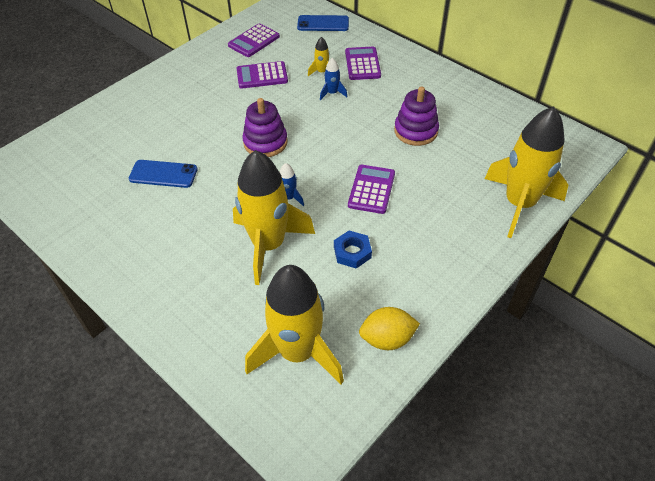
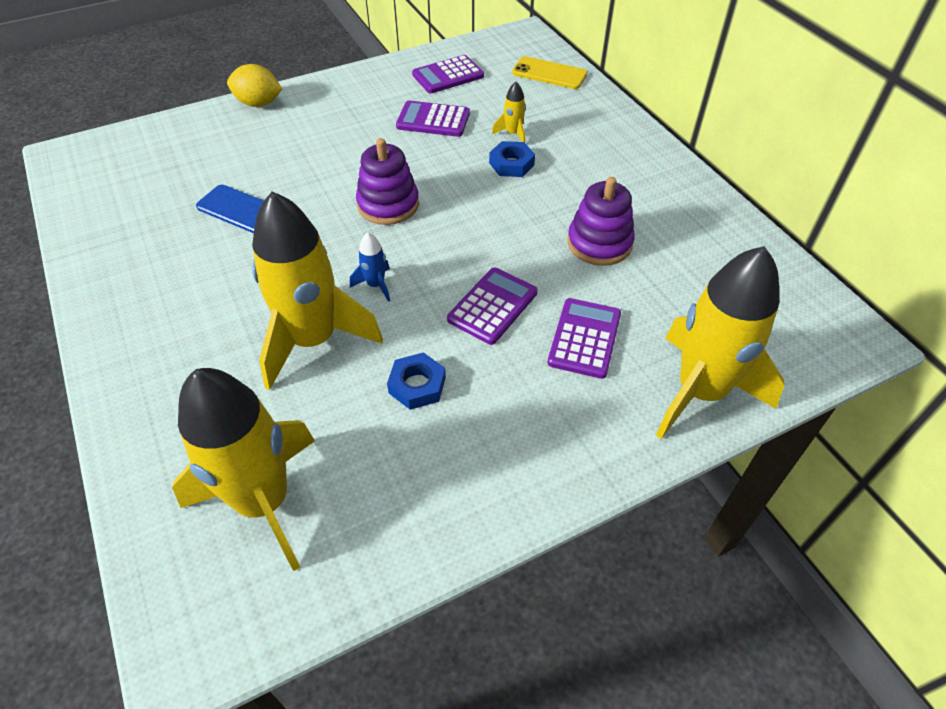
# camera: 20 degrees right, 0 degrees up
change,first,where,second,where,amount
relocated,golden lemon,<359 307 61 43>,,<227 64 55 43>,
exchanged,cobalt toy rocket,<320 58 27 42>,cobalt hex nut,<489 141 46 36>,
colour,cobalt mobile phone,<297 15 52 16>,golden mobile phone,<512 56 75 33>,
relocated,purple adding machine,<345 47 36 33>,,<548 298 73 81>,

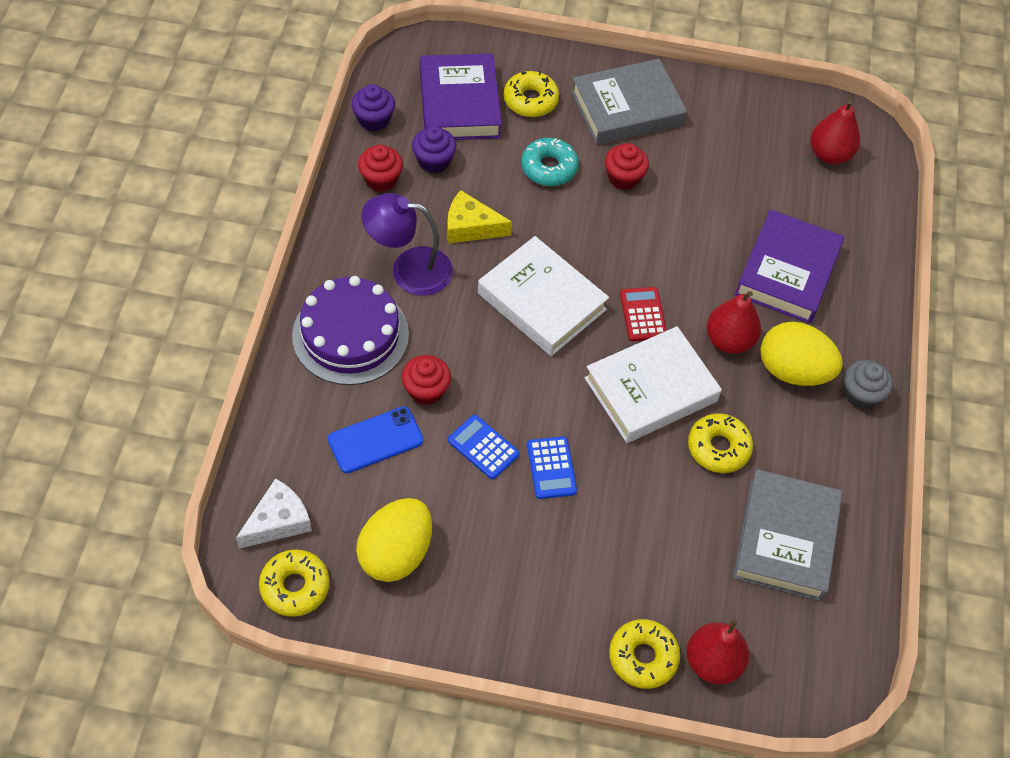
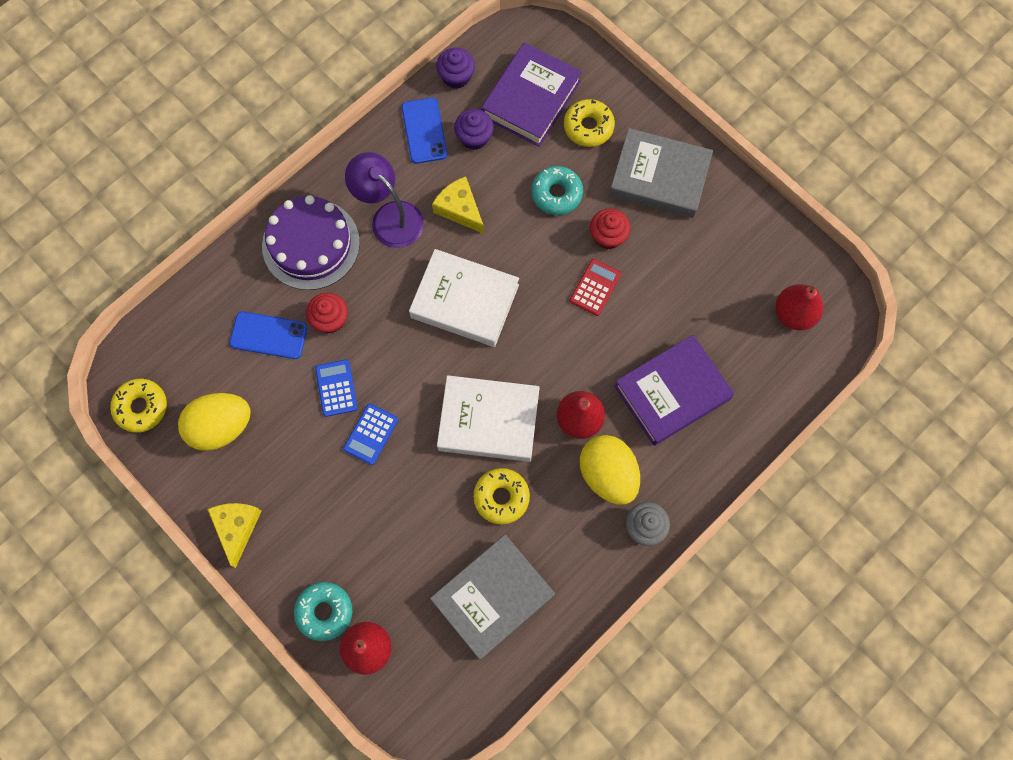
# camera: 40 degrees right, 15 degrees up
change,first,where,second,where,amount
appeared,,,golden cheese wedge,<207 503 55 65>,
colour,golden donut,<609 619 71 70>,aqua donut,<294 582 58 59>,
exchanged,crimson cupcake,<358 144 45 48>,cobalt mobile phone,<402 98 45 66>,
spun,white book,<478 236 131 120>,,<409 249 110 98>,60 degrees counterclockwise
relocated,crimson adding machine,<620 287 47 54>,,<570 259 51 57>,
missing,white cheese wedge,<236 478 76 71>,,,

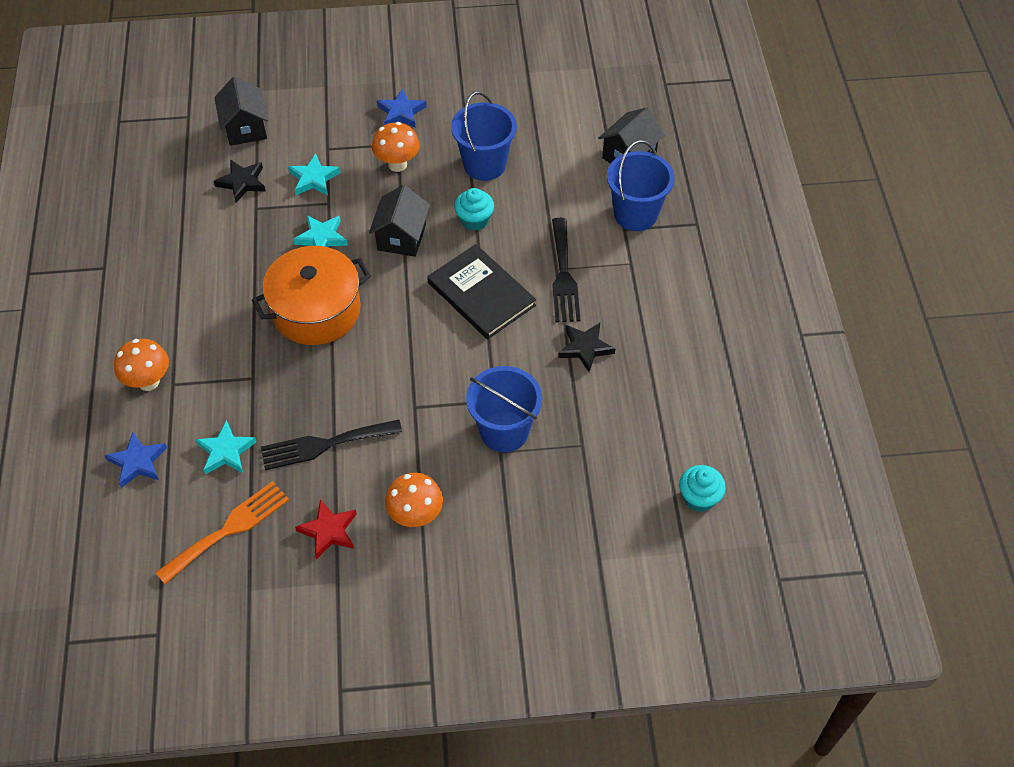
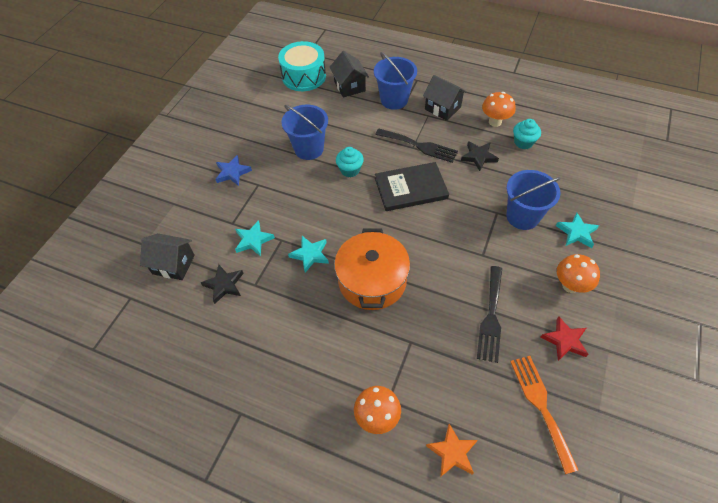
# camera: 60 degrees left, 0 degrees up
change,first,where,second,where,amount
appeared,,,aqua toy drum,<278 41 48 50>,
relocated,ebony house,<369 185 61 72>,,<423 75 44 46>,
colour,cobalt star shape,<105 432 62 56>,orange-coloured star shape,<426 424 52 53>,
relocated,orange-coloured mushroom,<372 122 48 50>,,<482 92 33 35>,
relocated,aqua cupcake,<679 465 47 47>,,<513 119 28 30>,
relocated,aqua star shape,<195 420 61 55>,,<556 213 43 35>,

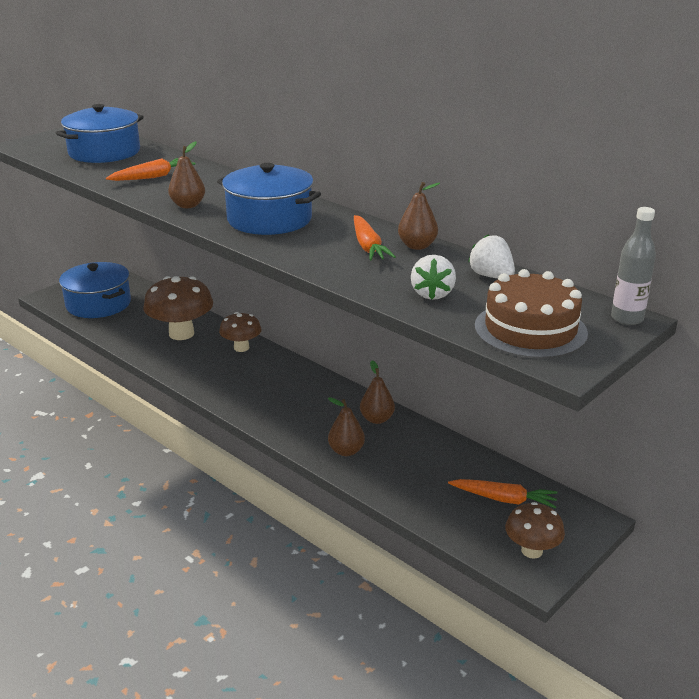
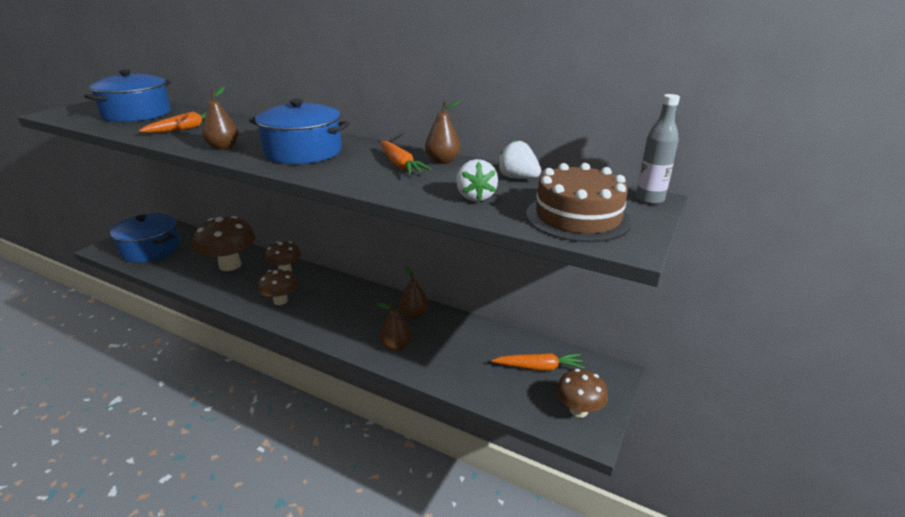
# camera: 15 degrees left, 0 degrees up
change,first,where,second,where,amount
appeared,,,dark brown mushroom,<257 269 41 36>,

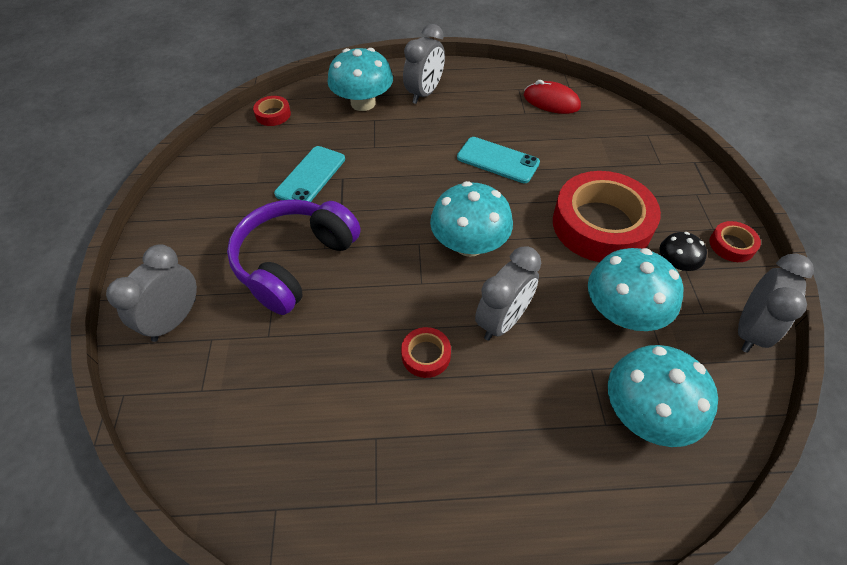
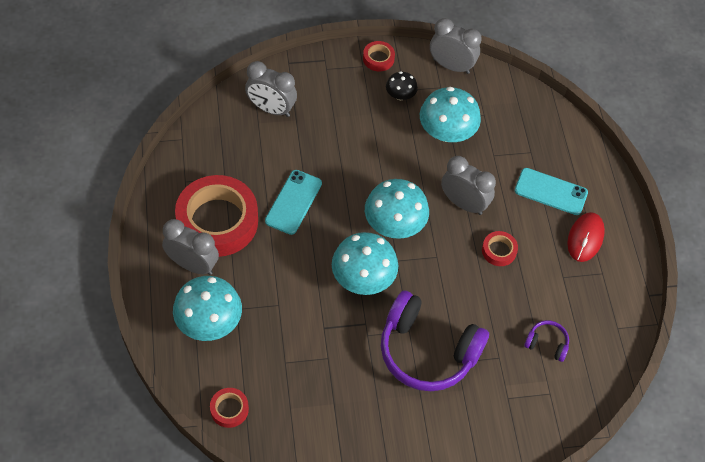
# camera: 100 degrees left, 5 degrees up
change,first,where,second,where,amount
relocated,crimson sticky tape,<553 171 108 91>,,<175 175 83 82>,
relocated,gray clock,<106 244 91 98>,,<245 61 52 56>,
relocated,aqua mushroom,<608 345 110 102>,,<332 232 66 63>,
relocated,aqua mobile phone,<274 146 71 56>,,<515 168 73 47>,
appeared,,,purple headset,<524 320 45 42>,
relocated,crimson PC mouse,<524 80 57 34>,,<567 212 38 50>,

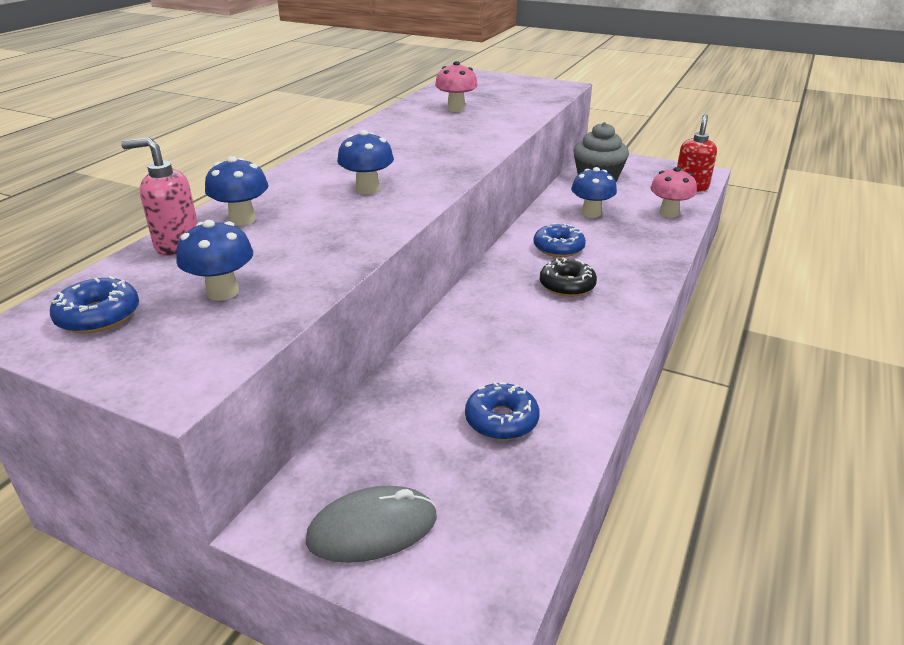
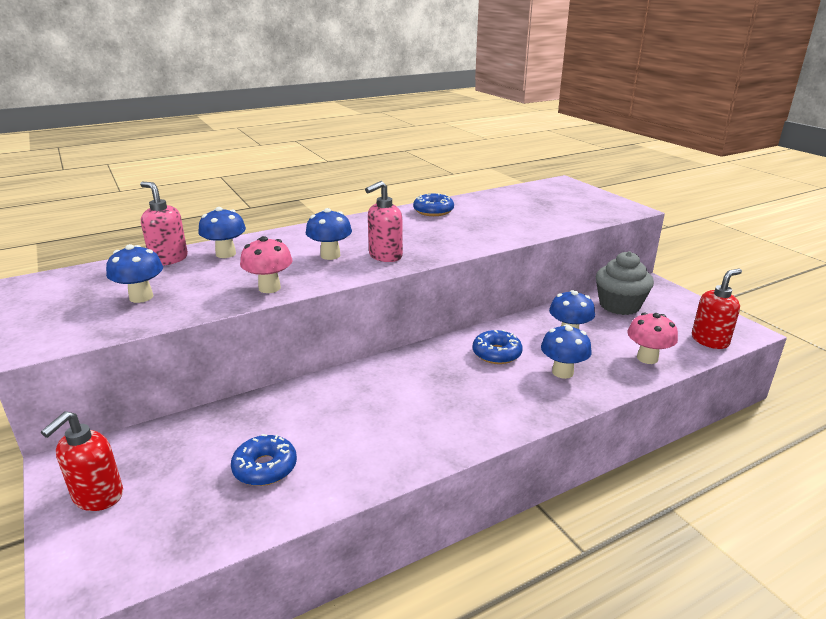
# camera: 35 degrees right, 5 degrees down
change,first,where,second,where,amount
exchanged,gray PC mouse,<306 486 131 77>,crimson soap dispenser,<41 411 82 100>,
relocated,rosy mushroom,<435 61 43 51>,,<240 236 53 57>,
appeared,,,rosy soap dispenser,<365 181 38 81>,
relocated,cobalt donut,<50 276 89 57>,,<413 193 41 23>,
appeared,,,cobalt mushroom,<541 324 51 55>,
missing,ebony donut,<540 258 57 39>,,,

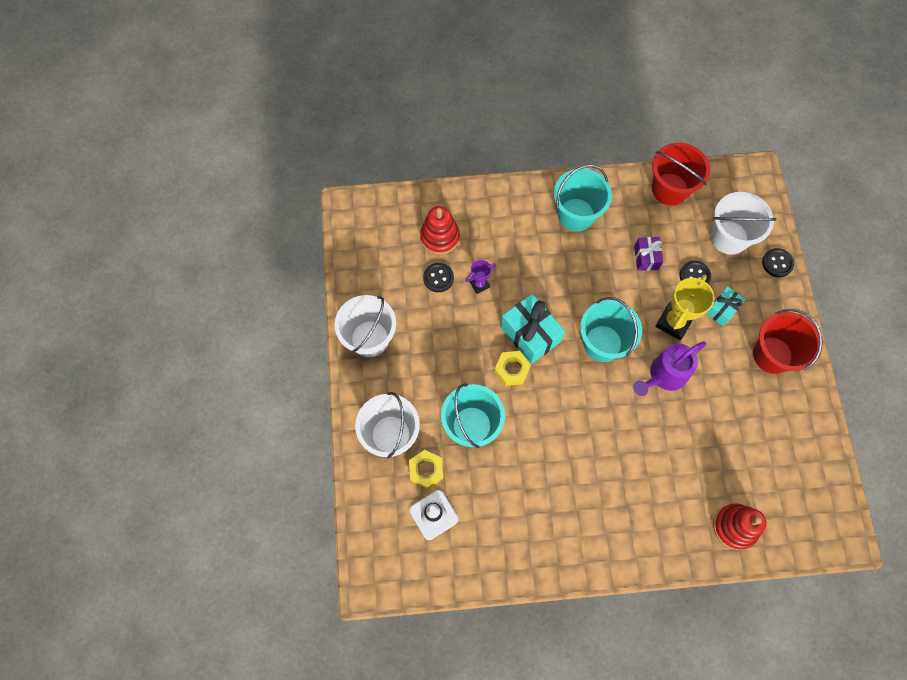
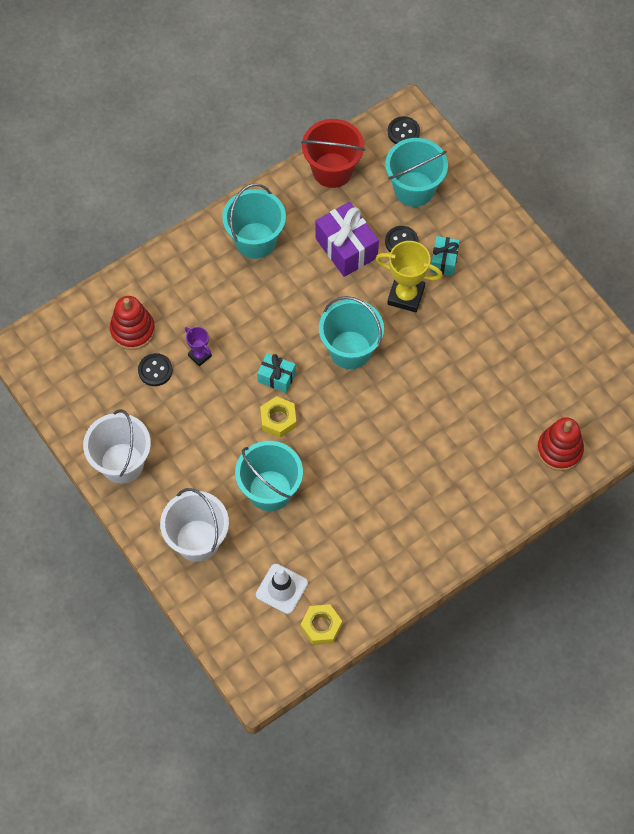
# camera: 30 degrees left, 5 degrees down
change,first,where,second,where,amount
spun,purple trophy,<465 260 31 34>,,<185 327 27 39>,75 degrees counterclockwise
size,aqua wrapped gift,<501 293 64 71>,,<257 353 39 40>,x0.57
relocated,golden hex nut,<409 450 34 39>,,<301 604 41 41>,
size,purple wrapped gift,<634 237 29 34>,,<316 202 63 75>,x1.74
spun,golden trophy,<656 275 59 65>,,<376 241 67 71>,75 degrees counterclockwise
colour,white bucket,<711 192 65 63>,aqua bucket,<385 138 63 69>,
relocated,ebony button,<762 248 32 29>,,<388 116 32 28>,
missing,purple watering pot,<633 341 73 55>,,,
missing,crimson bucket,<753 309 70 65>,,,

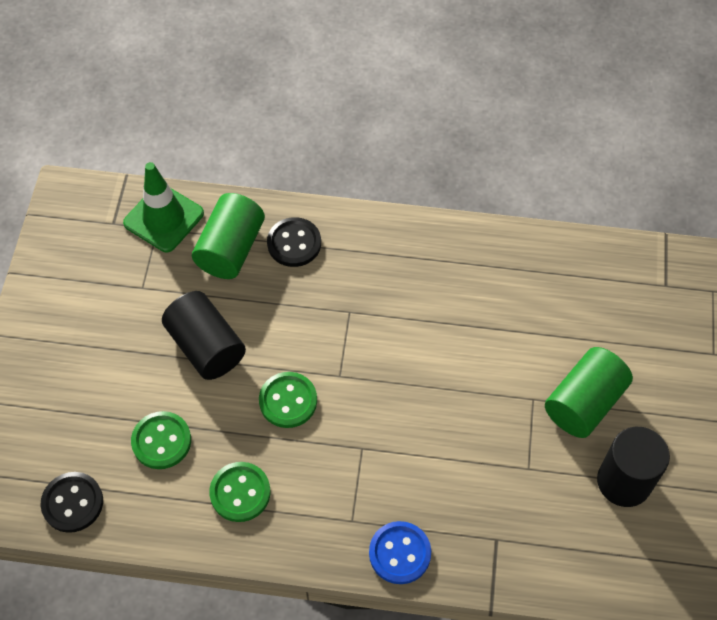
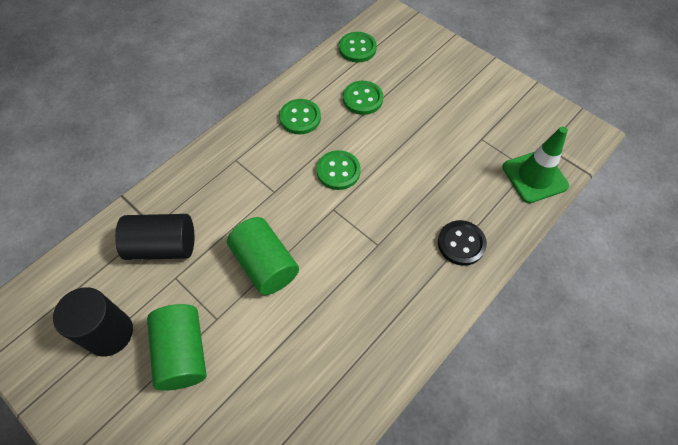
# camera: 125 degrees right, 0 degrees up
change,first,where,second,where,amount
relocated,ebony cylinder,<162 291 84 89>,,<115 214 79 46>,
relocated,leaf-green cylinder,<192 193 73 86>,,<227 217 72 78>,
colour,ebony button,<41 472 62 61>,leaf-green button,<339 32 38 31>,
missing,cobalt button,<369 521 62 63>,,,

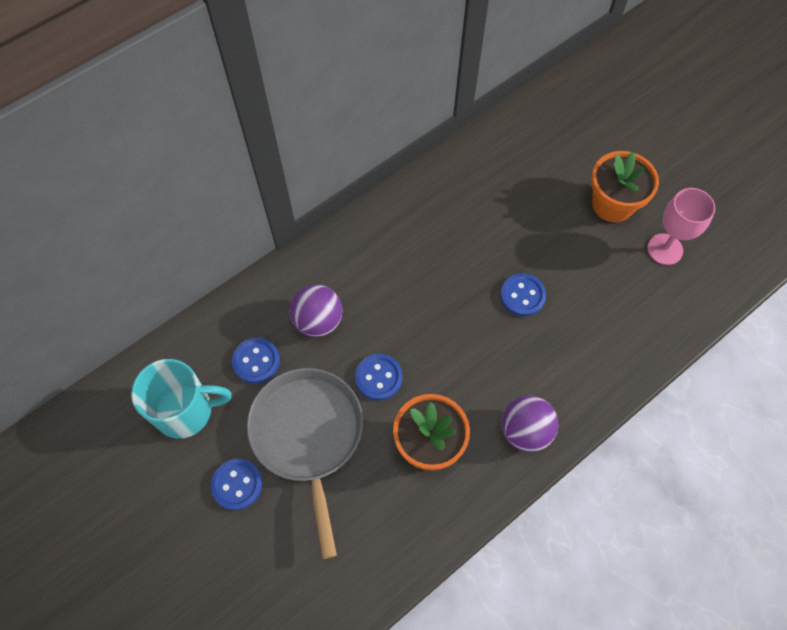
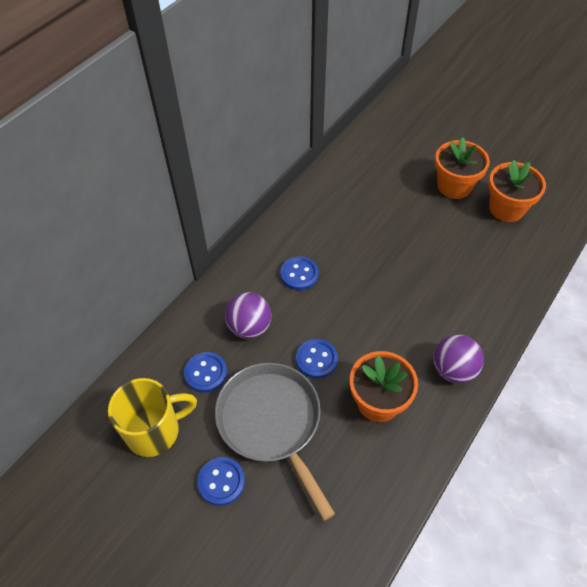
# camera: 15 degrees left, 10 degrees down
change,first,where,second,where,amount
colour,aqua mug,<131 359 101 80>,golden mug,<108 378 89 79>,
relocated,cobalt button,<500 273 46 44>,,<280 256 39 34>,
exchanged,rosy wine glass,<647 188 69 77>,orange-coloured plant pot,<488 160 58 62>,

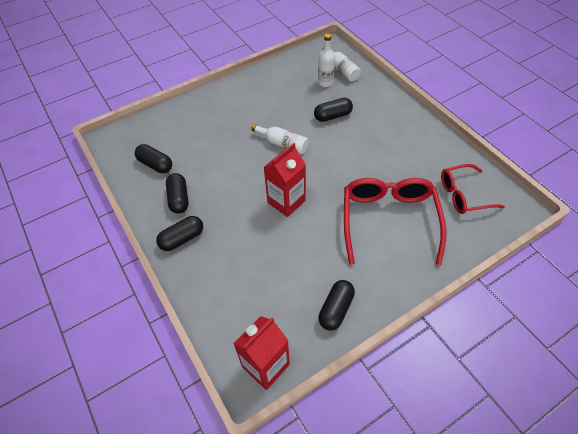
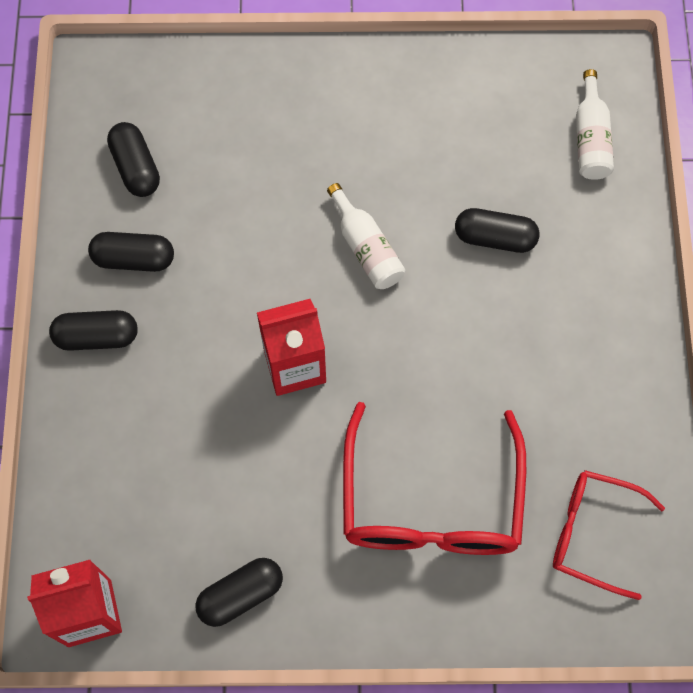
# camera: 30 degrees right, 15 degrees up
change,first,where,second,where,amount
spun,ebony pill shape,<166 173 23 41>,,<88 232 86 40>,75 degrees clockwise
spun,crimson spectacles,<344 178 102 87>,,<343 402 183 153>,150 degrees clockwise
missing,white flask,<318 34 17 53>,,,

